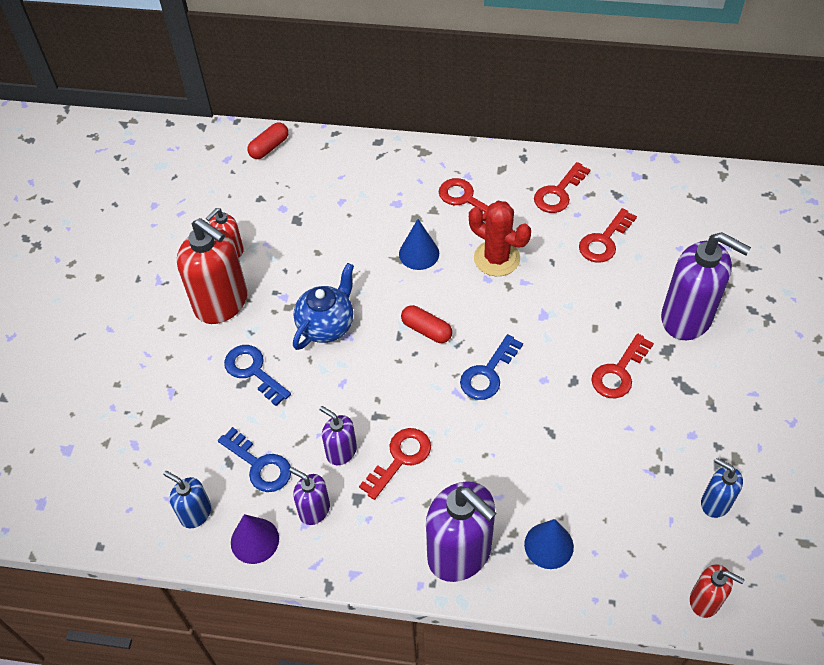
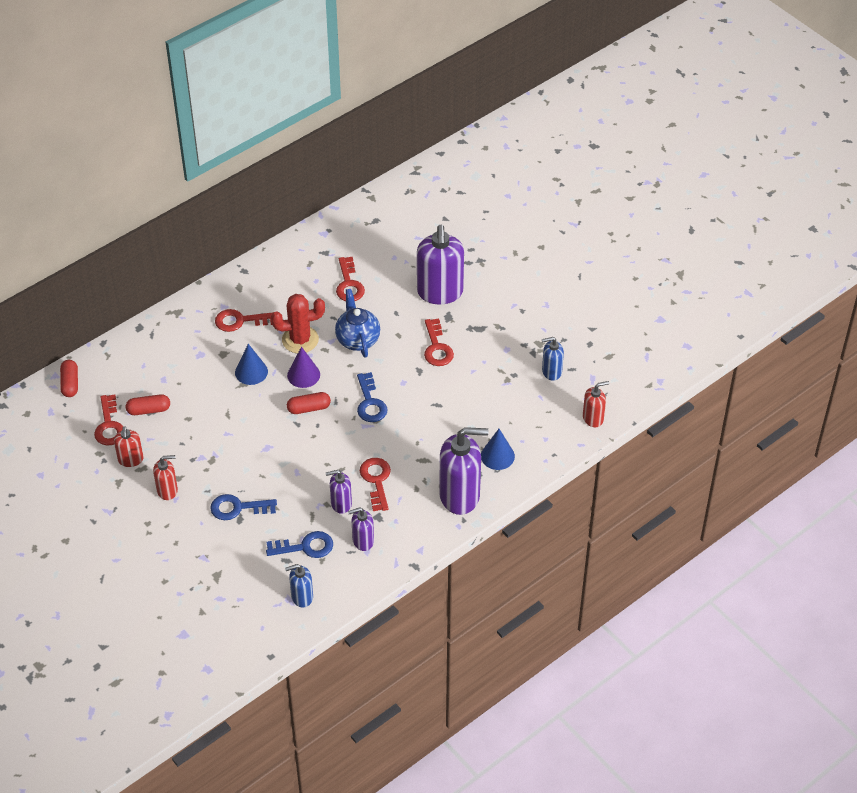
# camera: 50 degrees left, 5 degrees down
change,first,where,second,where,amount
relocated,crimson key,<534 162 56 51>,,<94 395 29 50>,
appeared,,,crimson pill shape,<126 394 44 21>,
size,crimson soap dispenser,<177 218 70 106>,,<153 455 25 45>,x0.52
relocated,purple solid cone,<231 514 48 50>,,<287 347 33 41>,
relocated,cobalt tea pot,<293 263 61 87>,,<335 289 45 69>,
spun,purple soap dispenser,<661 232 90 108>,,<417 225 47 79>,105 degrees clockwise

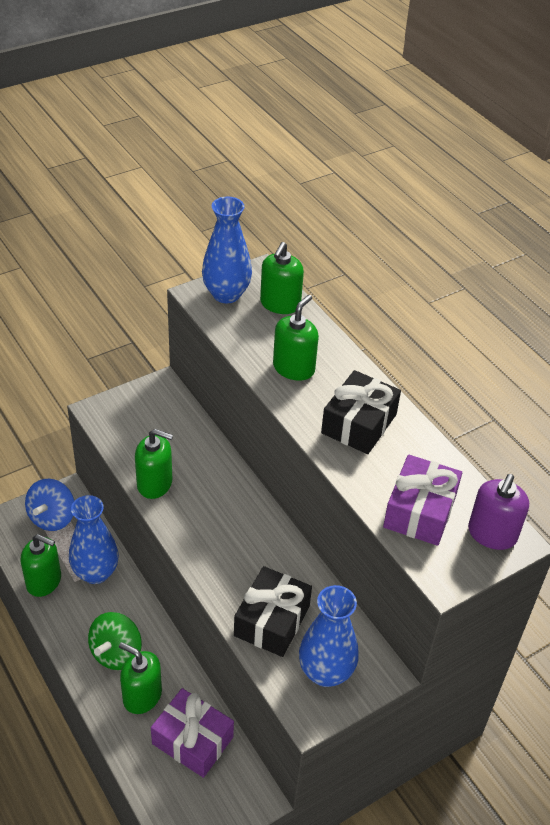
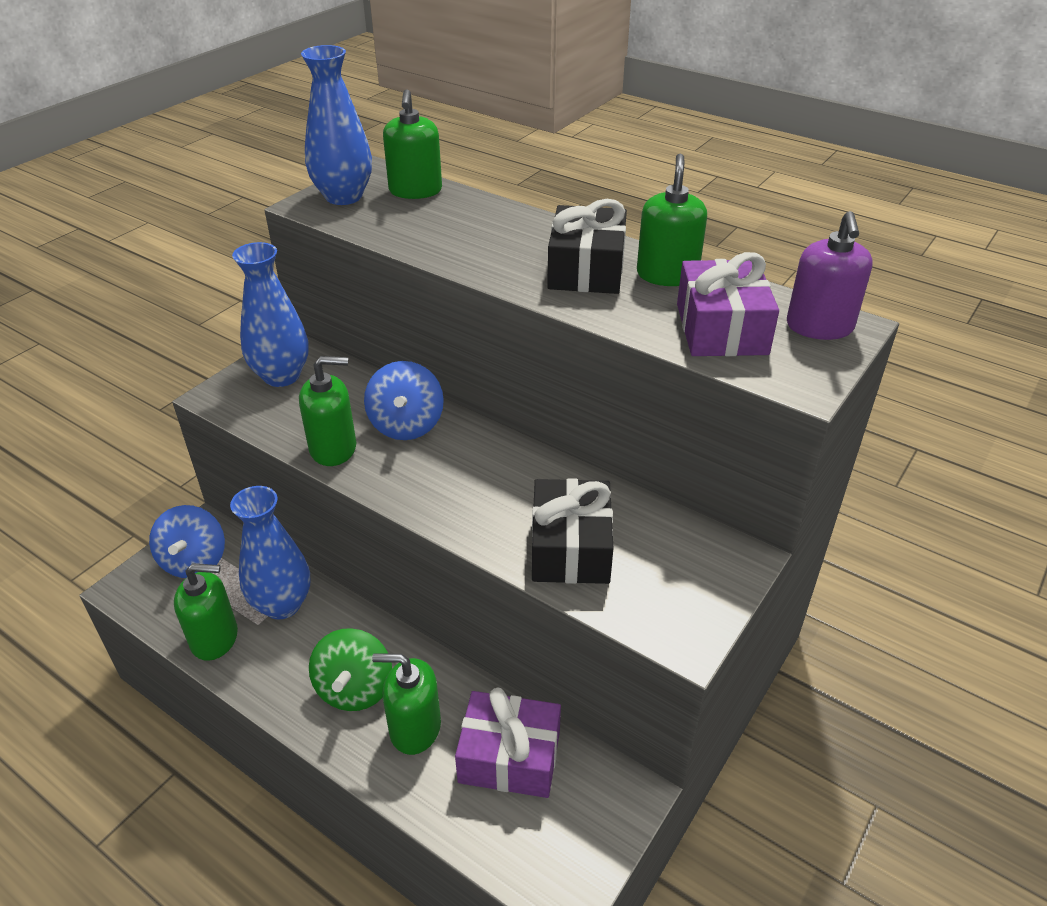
# camera: 20 degrees left, 5 degrees down
change,first,where,second,where,amount
relocated,cobalt tall vase,<299 585 60 102>,,<232 242 77 145>,
appeared,,,cobalt whirligig,<364 361 80 79>,
relocated,leaf-green soap dispenser,<273 294 46 87>,,<637 153 70 133>,

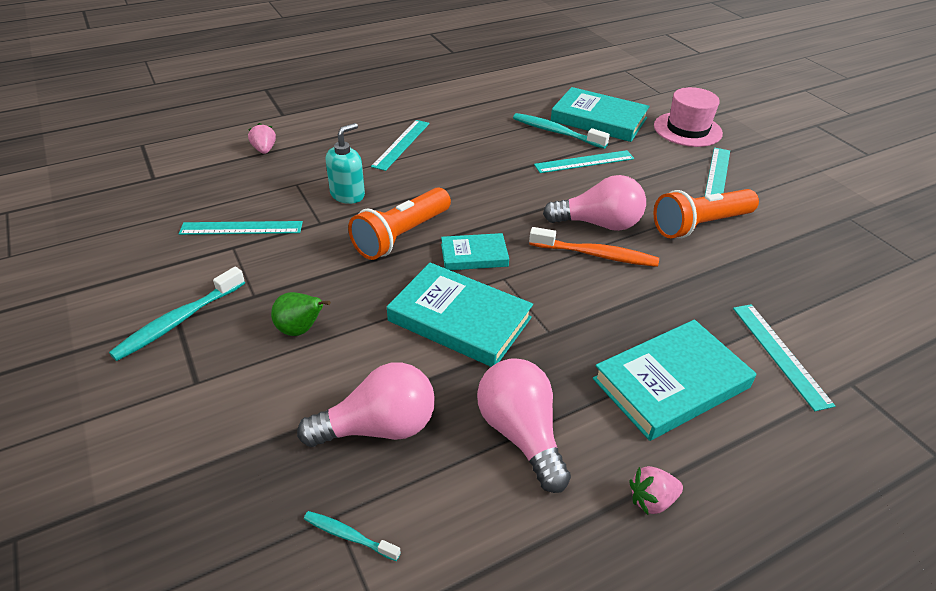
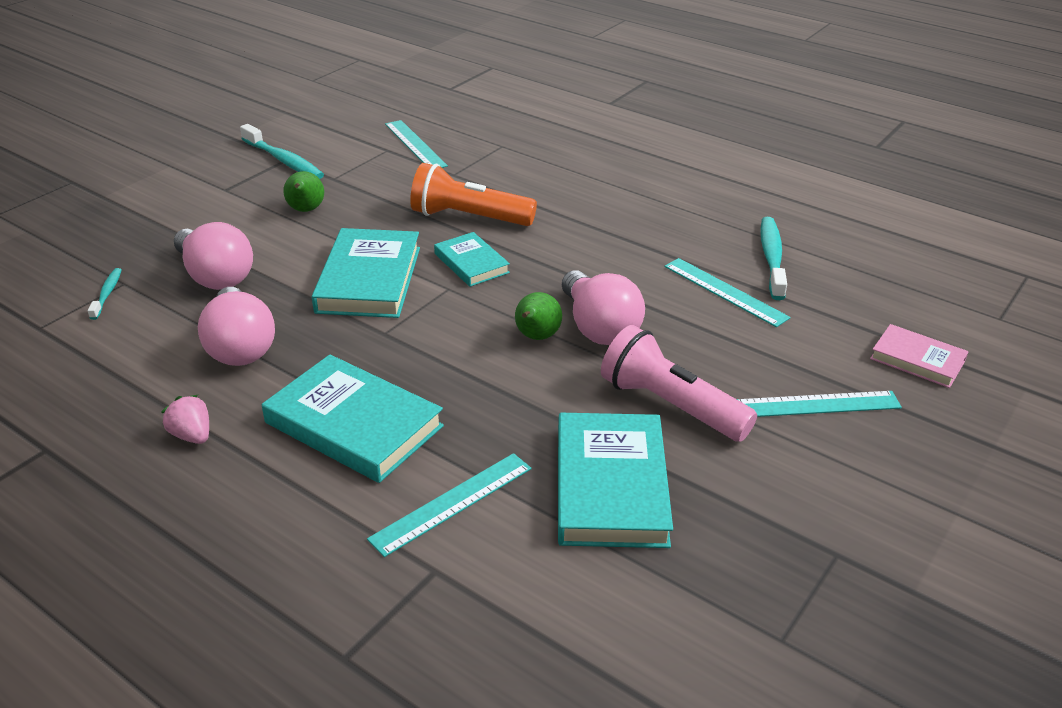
# camera: 65 degrees right, 5 degrees down
change,first,where,second,where,amount
spun,rosy bulb,<477 358 94 135>,,<198 287 77 79>,120 degrees clockwise
spun,aqua tooth brush,<109 267 136 94>,,<240 124 84 55>,150 degrees counterclockwise
exchanged,orange-coloured tooth brush,<529 227 130 40>,leaf-green pear fruit,<515 292 47 48>,
relocated,aqua book,<551 87 99 55>,,<558 413 115 135>,
colour,orange-coloured torch,<653 189 106 49>,rosy torch,<601 325 156 117>,
exchanged,rosy tall hat,<654 87 69 60>,rosy book,<870 324 98 64>,
missing,rosy strawberry,<248 123 28 31>,,,
missing,aqua soap dispenser,<326 123 39 81>,,,
missing,aqua ruler,<371 120 59 51>,,,

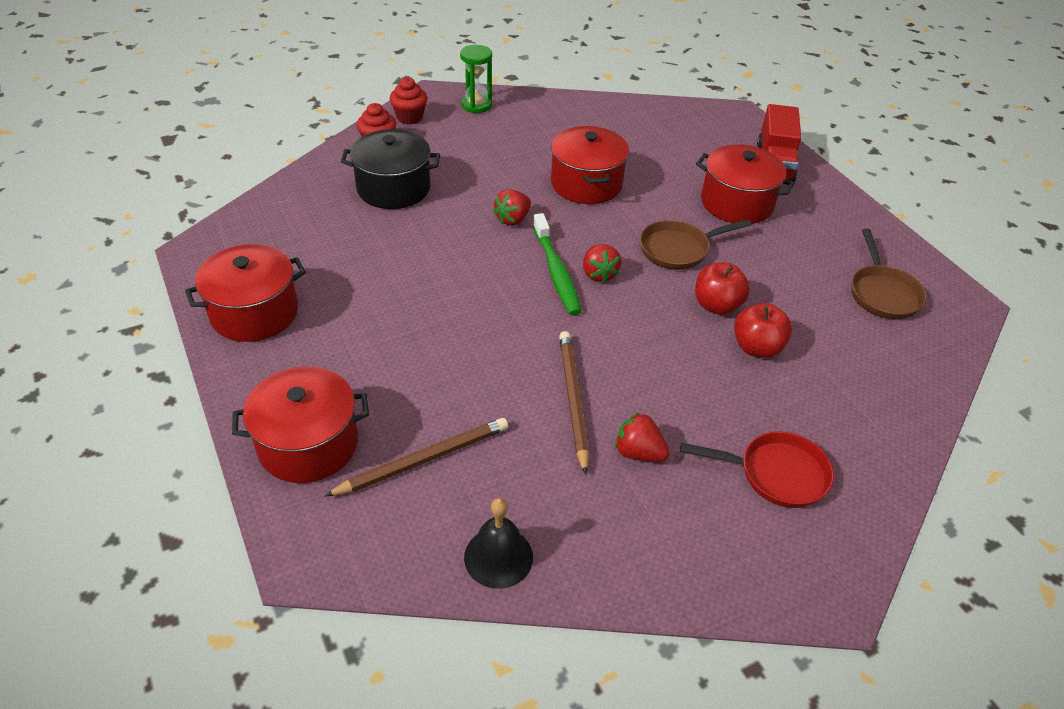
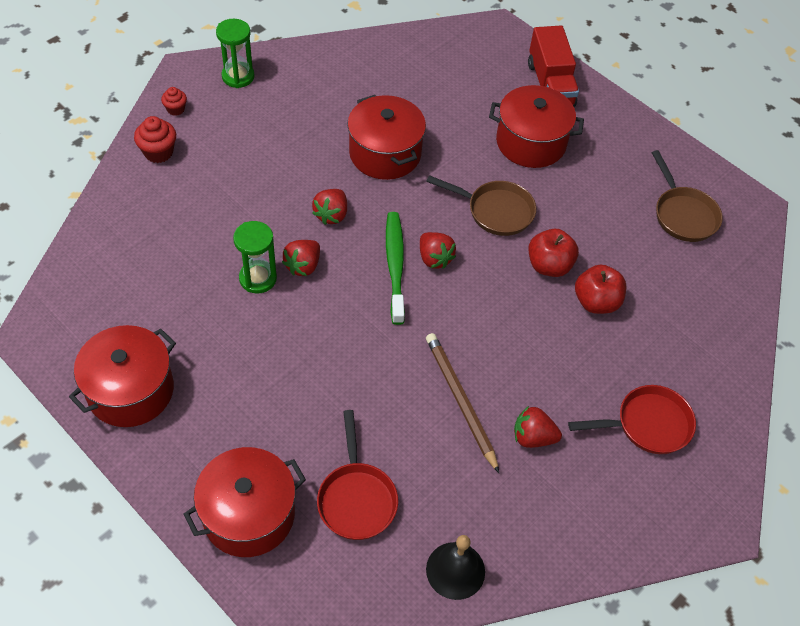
# camera: 20 degrees left, 10 degrees up
change,first,where,second,where,amount
size,crimson cupcake,<390 77 37 48>,,<161 87 26 29>,x0.63
appeared,,,leaf-green hourglass,<233 221 44 73>,
appeared,,,crimson strawberry,<282 240 38 36>,
exchanged,dark brown pencil,<324 418 184 79>,crimson pan,<317 410 81 130>,
spun,leaf-green tooth brush,<533 213 48 102>,,<386 212 19 113>,150 degrees counterclockwise
spun,dark brown pan,<640 219 111 51>,,<426 175 110 61>,120 degrees counterclockwise
missing,ebony pot,<341 129 99 80>,,,

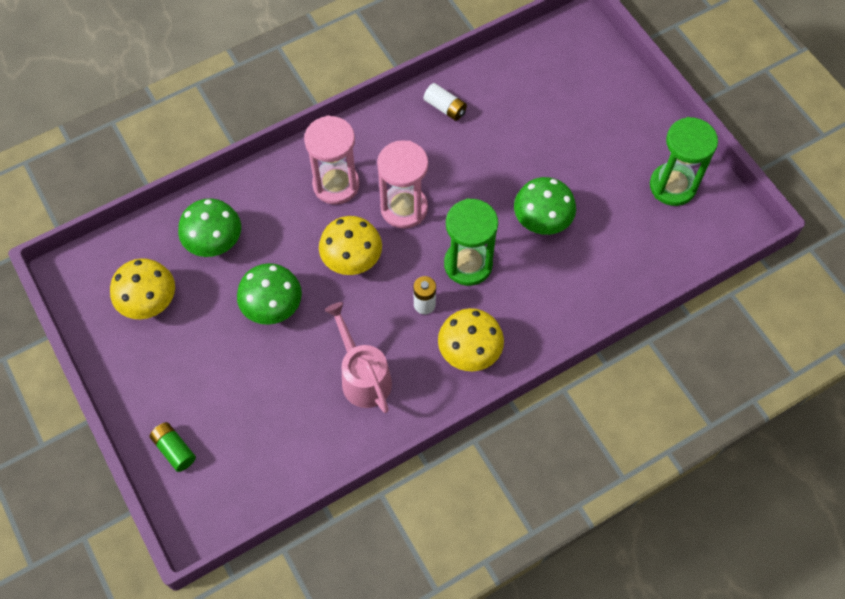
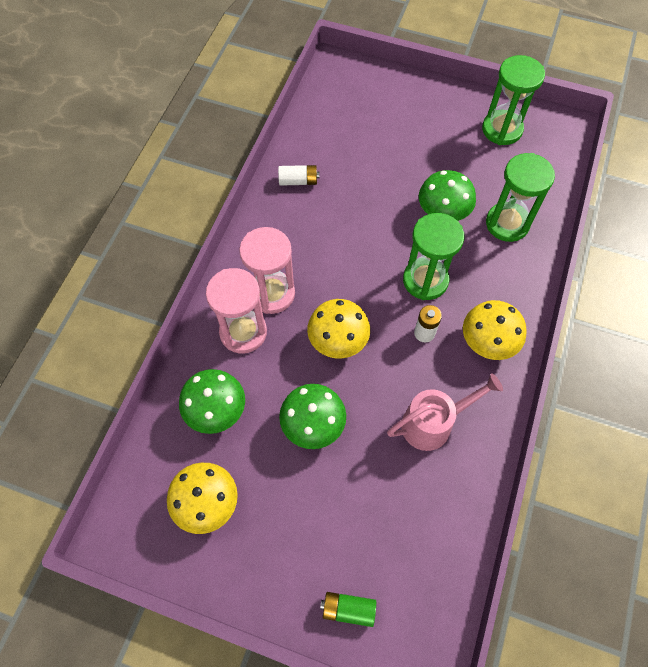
# camera: 40 degrees left, 0 degrees up
change,first,where,second,where,amount
relocated,rosy hourglass,<377 140 51 89>,,<206 268 61 85>,
spun,rosy watering pot,<325 302 67 111>,,<387 373 116 78>,135 degrees clockwise
appeared,,,leaf-green hourglass,<486 153 69 89>,

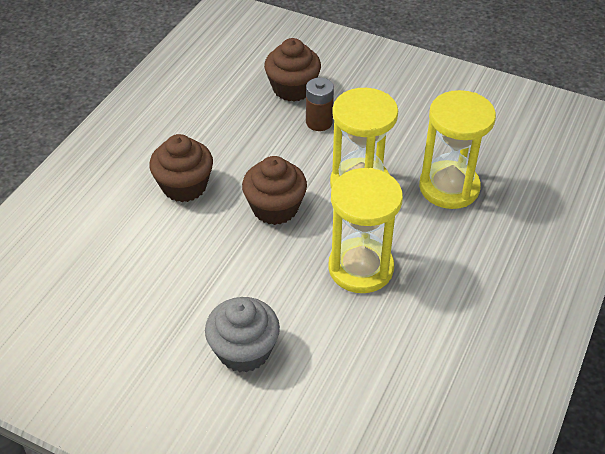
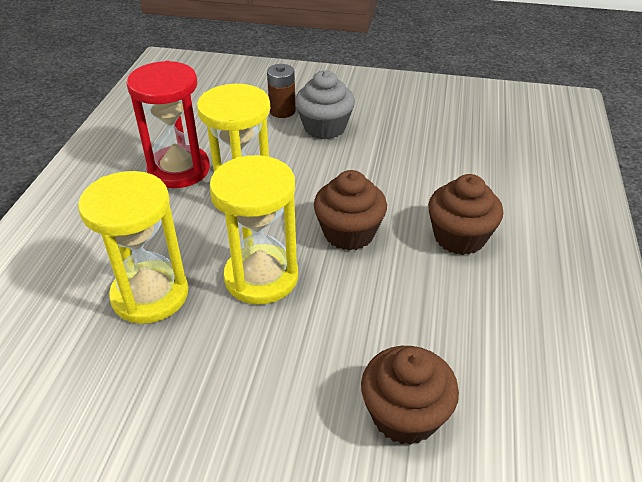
# camera: 165 degrees right, 5 degrees down
change,first,where,second,where,amount
appeared,,,crimson hourglass,<126 61 84 127>,
relocated,dark brown power cell,<306 78 28 53>,,<267 64 29 54>,

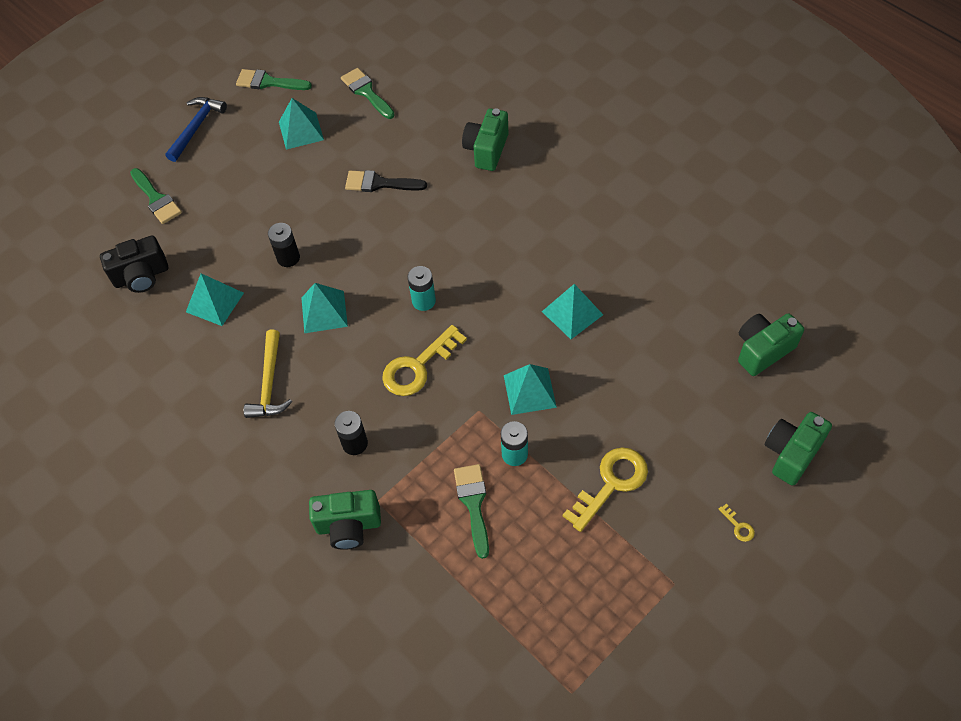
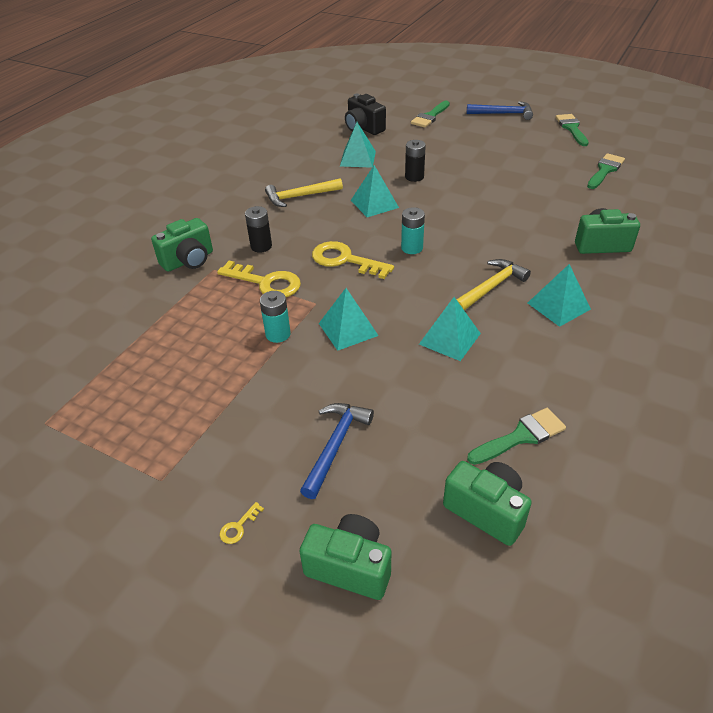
# camera: 70 degrees right, 15 degrees down
change,first,where,second,where,amount
spun,leaf-green compact camera,<309 490 72 60>,,<151 218 62 54>,105 degrees counterclockwise
relocated,golden key,<563 448 85 84>,,<217 261 84 36>,
appeared,,,cobalt hammer,<300 403 74 96>,
appeared,,,golden hammer,<456 259 75 52>,
relocated,leaf-green brush,<454 464 35 95>,,<467 408 99 57>,
relocated,aqua solid pyramid,<279 98 45 52>,,<528 264 63 63>,
missing,ebony brush,<345 170 82 22>,,,

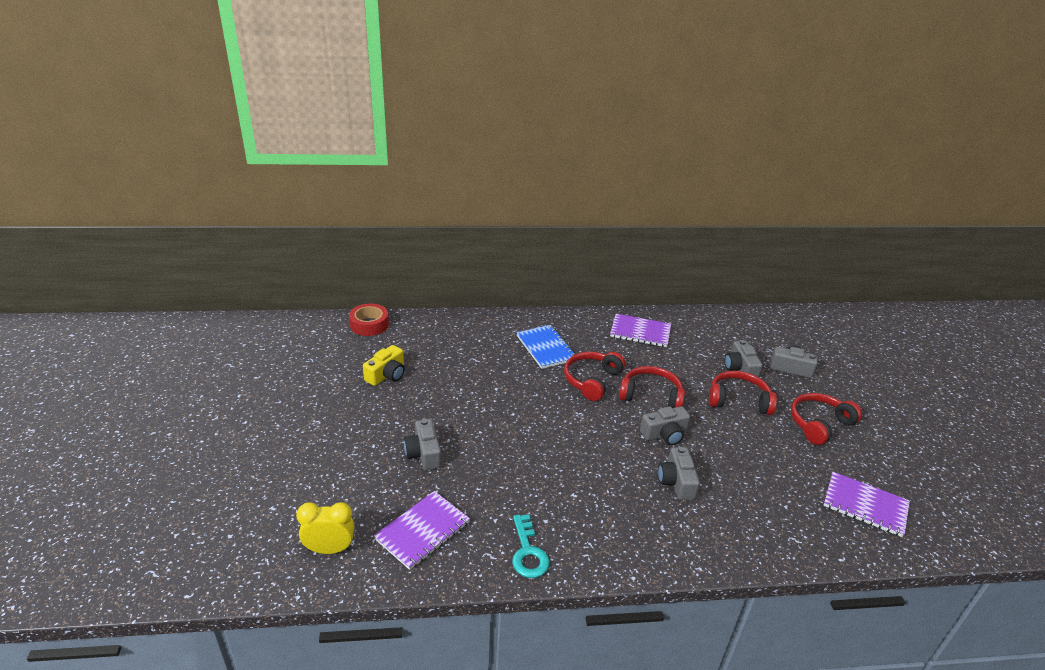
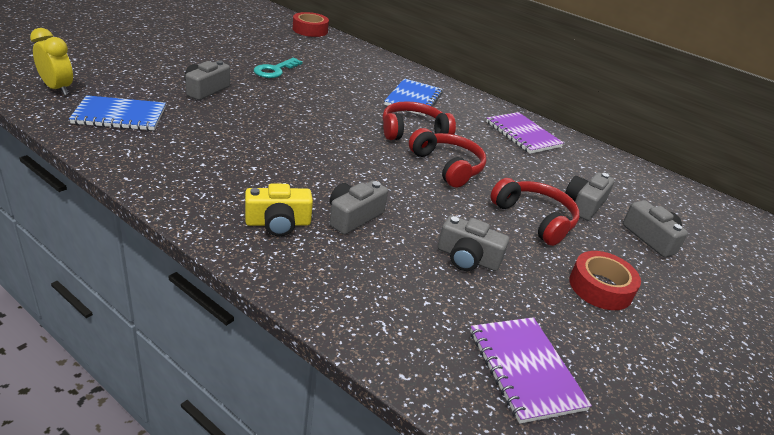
# camera: 40 degrees right, 0 degrees up
change,first,where,second,where,amount
colour,purple notebook,<374 491 96 79>,cobalt notebook,<69 95 97 36>,
relocated,golden compact camera,<363 345 42 41>,,<245 183 68 53>,
relocated,aqua key,<512 514 38 64>,,<254 58 48 20>,
relocated,gray compact camera,<640 406 50 39>,,<438 215 71 56>,
exchanged,crimson headset,<791 393 71 52>,crimson sticky tape,<569 251 72 59>,

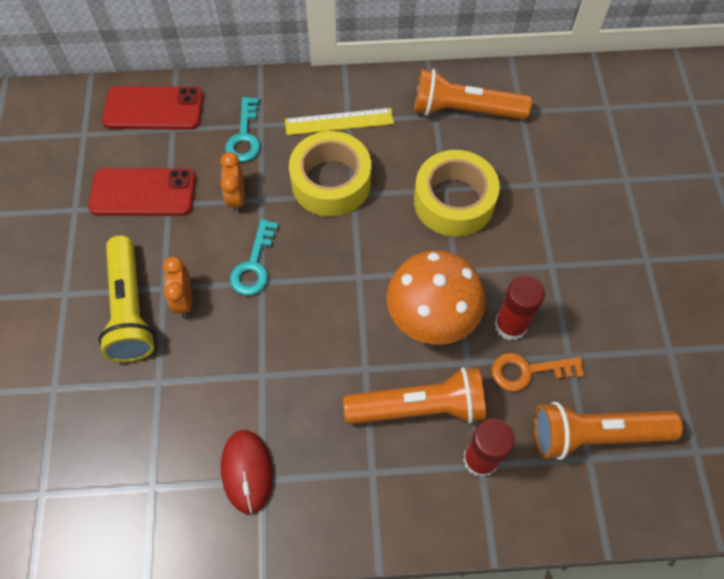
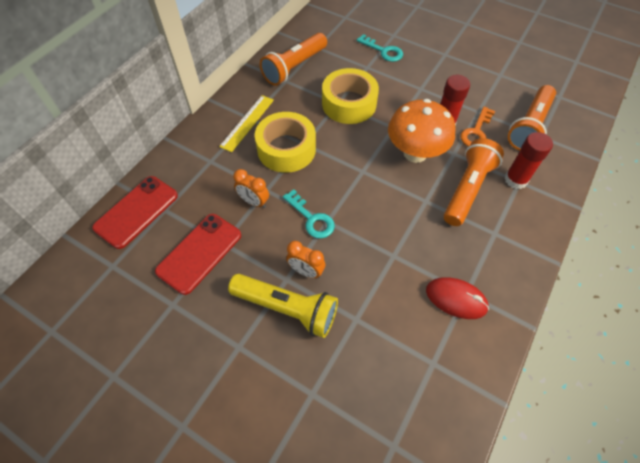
# camera: 55 degrees left, 5 degrees down
change,first,where,second,where,amount
relocated,aqua key,<225 97 35 65>,,<357 34 46 28>,

